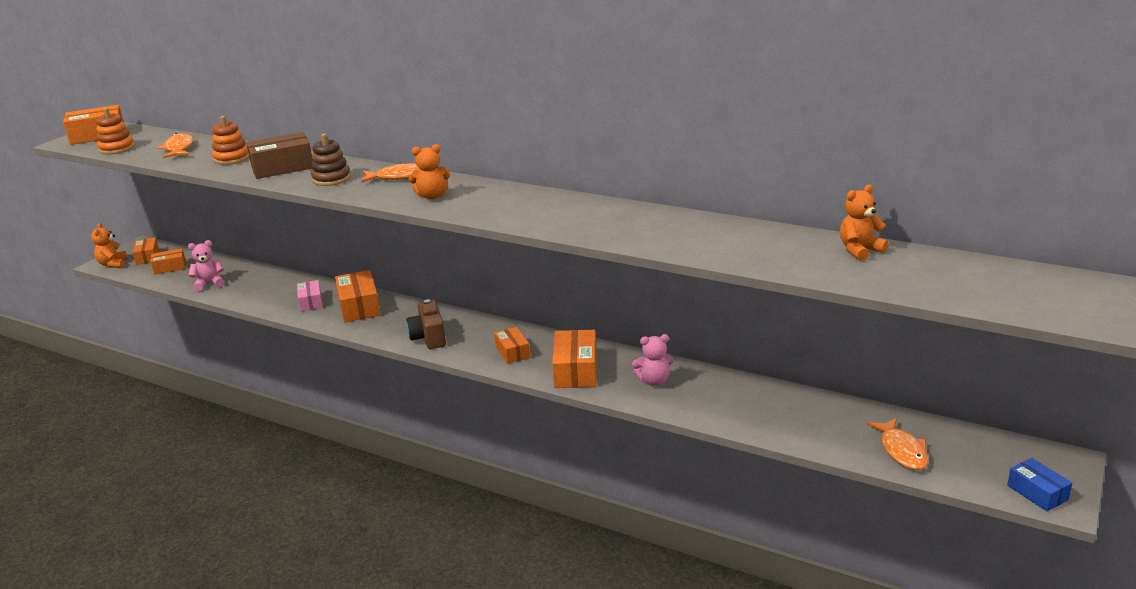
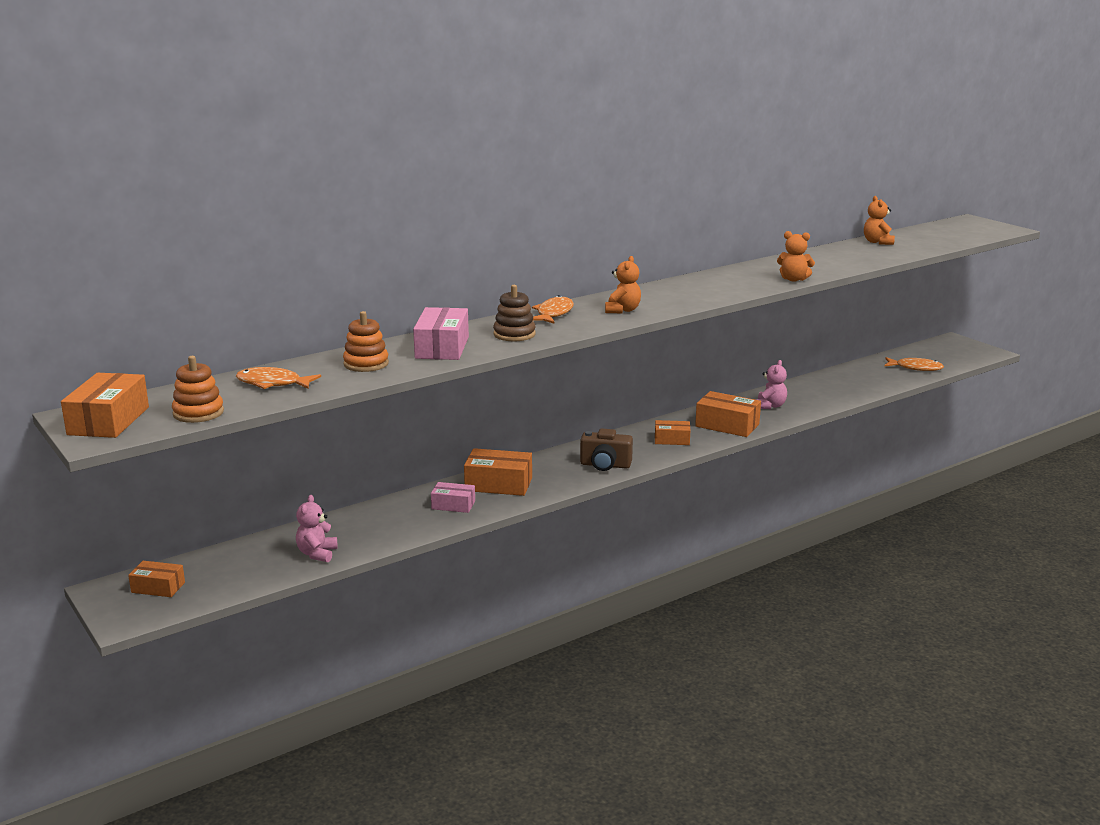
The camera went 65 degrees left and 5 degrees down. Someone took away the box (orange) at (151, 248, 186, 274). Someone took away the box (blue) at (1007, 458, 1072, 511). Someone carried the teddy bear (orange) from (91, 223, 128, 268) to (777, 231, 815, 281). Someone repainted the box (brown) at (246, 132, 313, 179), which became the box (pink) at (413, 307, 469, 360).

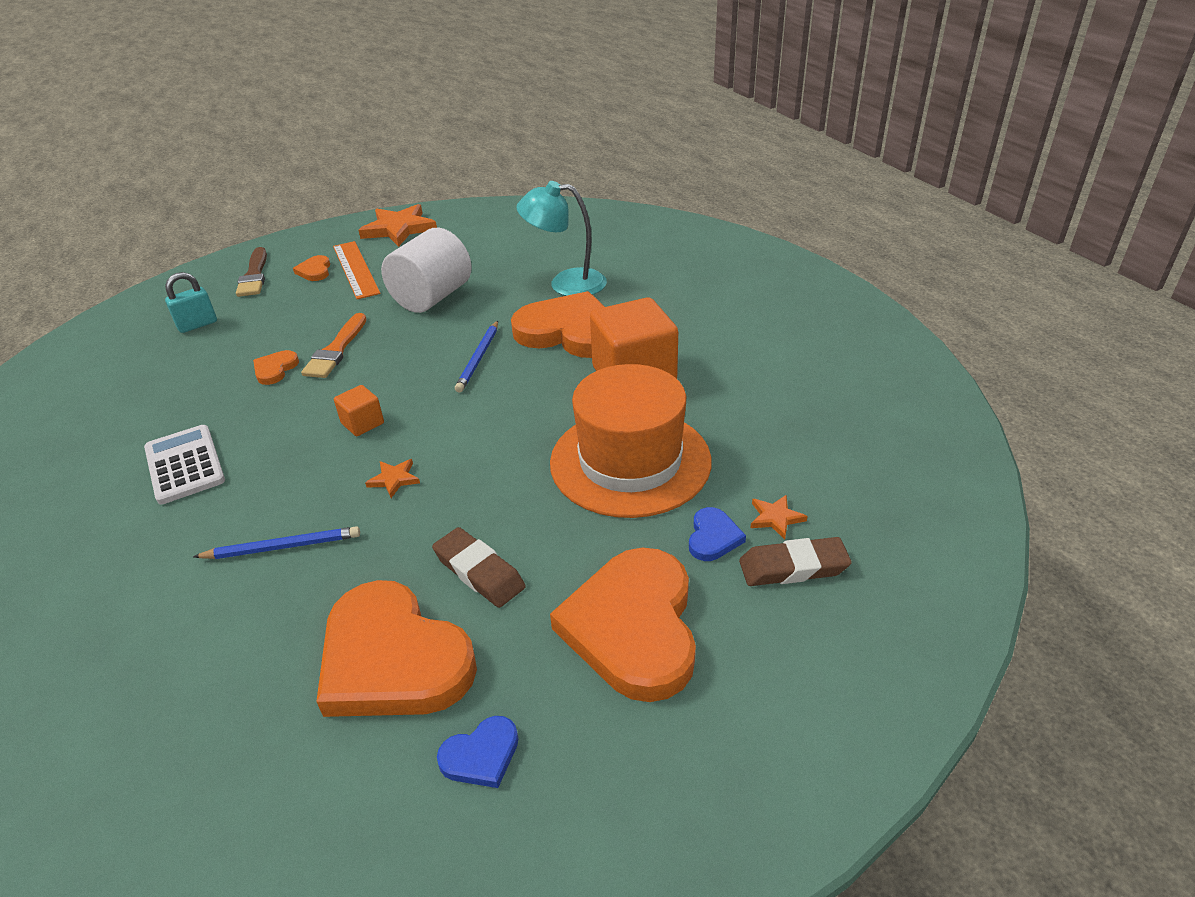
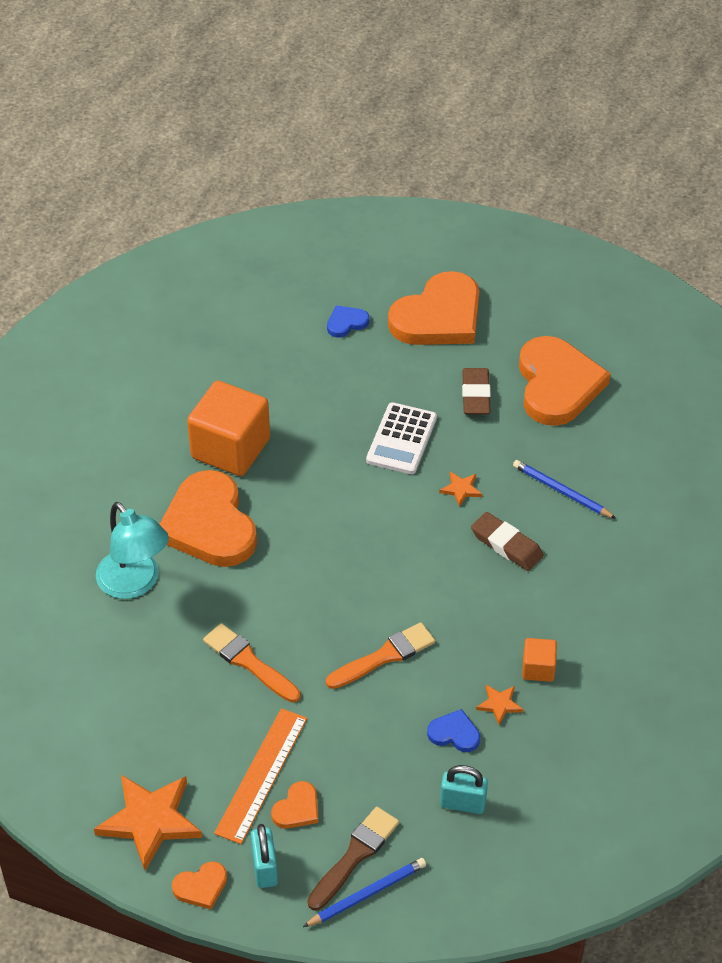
The camera went 135 degrees left and 10 degrees up. Someone took away the hat (orange) at (550, 364, 712, 518). Someone put down the padlock (turquoise) at (251, 824, 278, 888). Someone carried the calculator (white) from (144, 425, 225, 504) to (366, 402, 437, 474). Someone carried the heart (orange) from (253, 350, 299, 385) to (172, 861, 227, 910). Someone carried the cube (orange) from (334, 385, 384, 436) to (522, 638, 557, 682). Someone carried the heart (blue) from (437, 716, 519, 788) to (427, 709, 480, 752). Someone carried the pencil (blue) from (455, 321, 498, 393) to (303, 858, 426, 927). Someone carried the eraser (brown) from (739, 537, 852, 586) to (471, 512, 544, 571). Someone carried the star (orange) from (750, 495, 808, 539) to (476, 685, 523, 725). Someone swapped the cylinder (white) at (381, 228, 472, 313) for the brush (orange) at (203, 623, 300, 703).

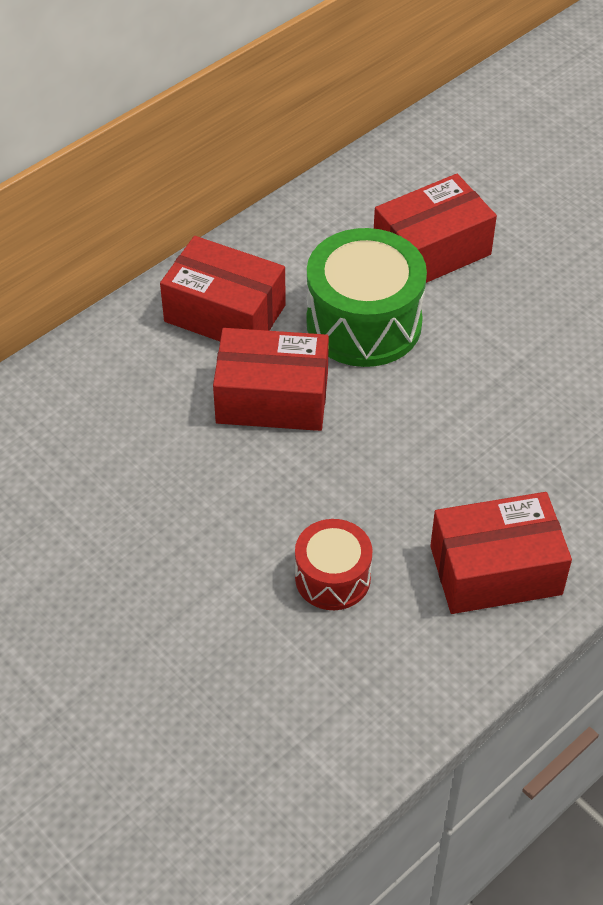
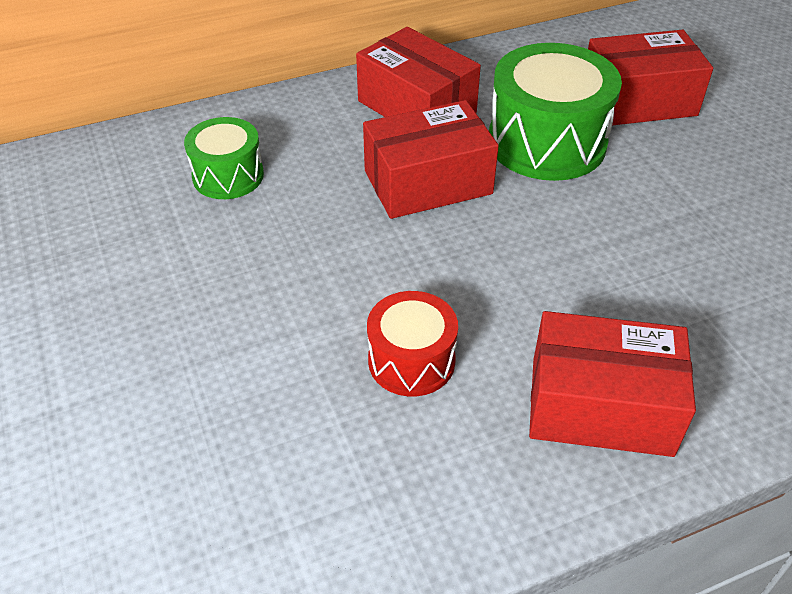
The camera went 20 degrees right and 5 degrees down. Someone put down the drum (green) at (184, 117, 264, 199). Someone rotated the box (red) at (213, 328, 329, 431) by 45 degrees counterclockwise.

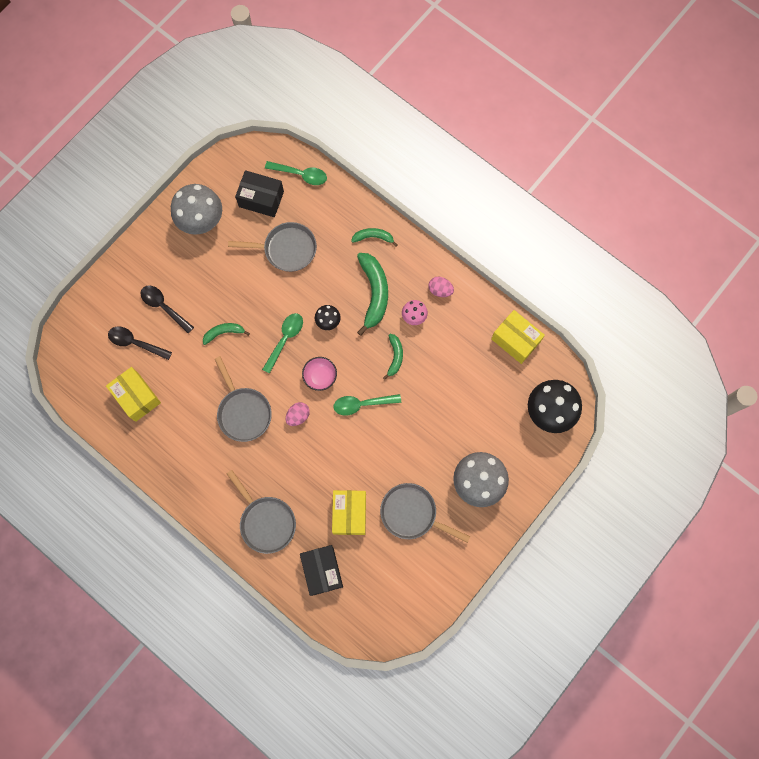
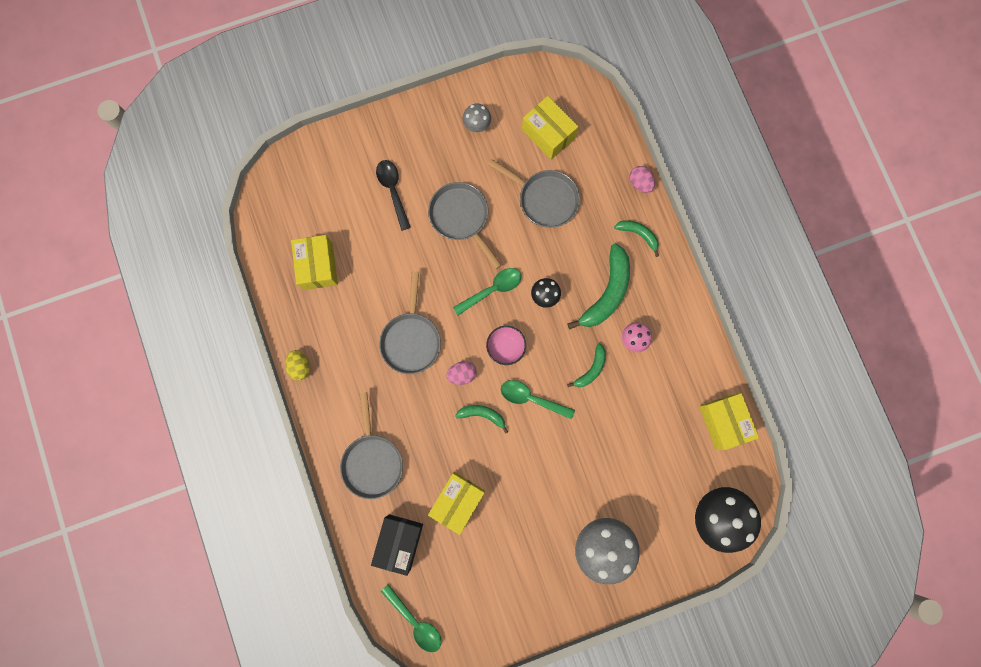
The camera went 30 degrees right and 5 degrees up. Someone took away the spoon (black) at (108, 327, 172, 360). Someone put down the egg (yellow) at (286, 350, 310, 381). Someone carried the banana (green) from (203, 323, 250, 345) to (455, 405, 508, 434). Someone carried the spoon (green) from (265, 161, 327, 185) to (380, 584, 442, 652). Someone carried the pan (grey) from (380, 483, 470, 543) to (428, 182, 501, 269). Someone carried the egg (pink) from (428, 276, 454, 297) to (629, 166, 655, 193). Someone repainted the box (black) at (235, 170, 284, 217), which became the box (yellow) at (522, 96, 578, 159). Someone scaled the mushroom (grey) at (171, 184, 222, 235) by 0.50.

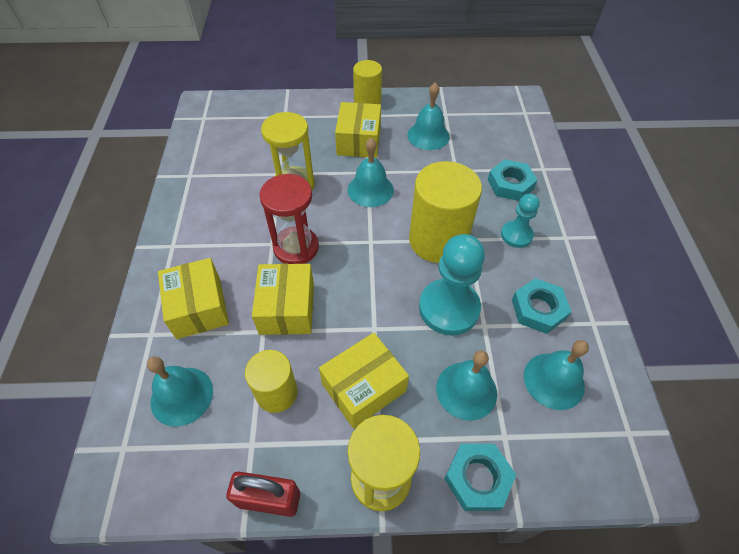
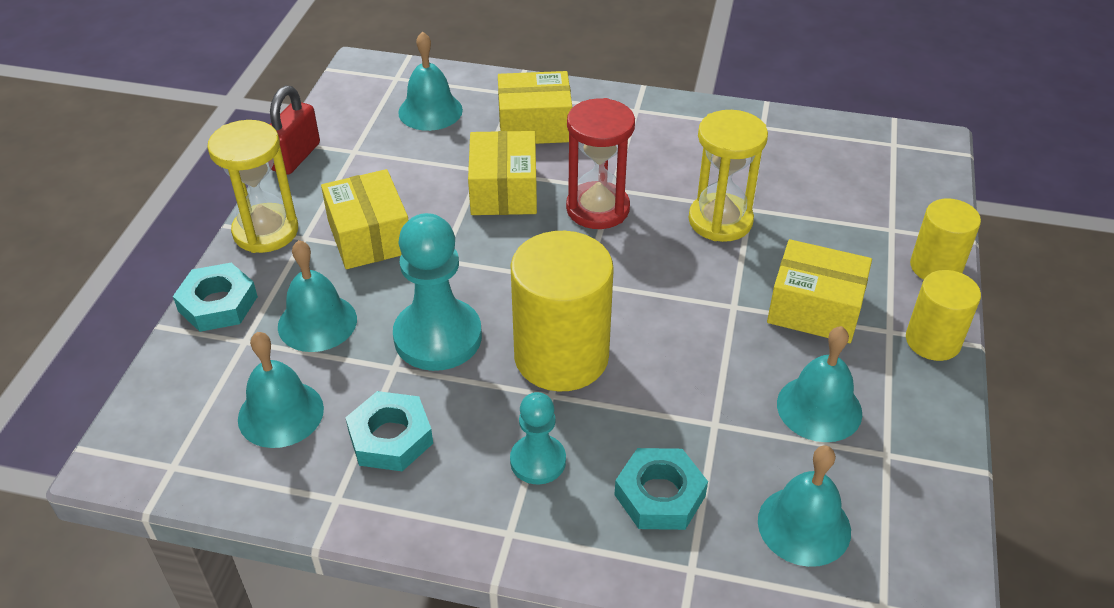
The camera went 105 degrees right and 10 degrees down. Someone carried the cylinder (yellow) from (245, 350, 298, 413) to (910, 198, 981, 280). Someone carried the bell (turquoise) from (348, 138, 394, 207) to (758, 446, 851, 567). Someone rotated the box (yellow) at (252, 264, 314, 335) by 75 degrees clockwise.

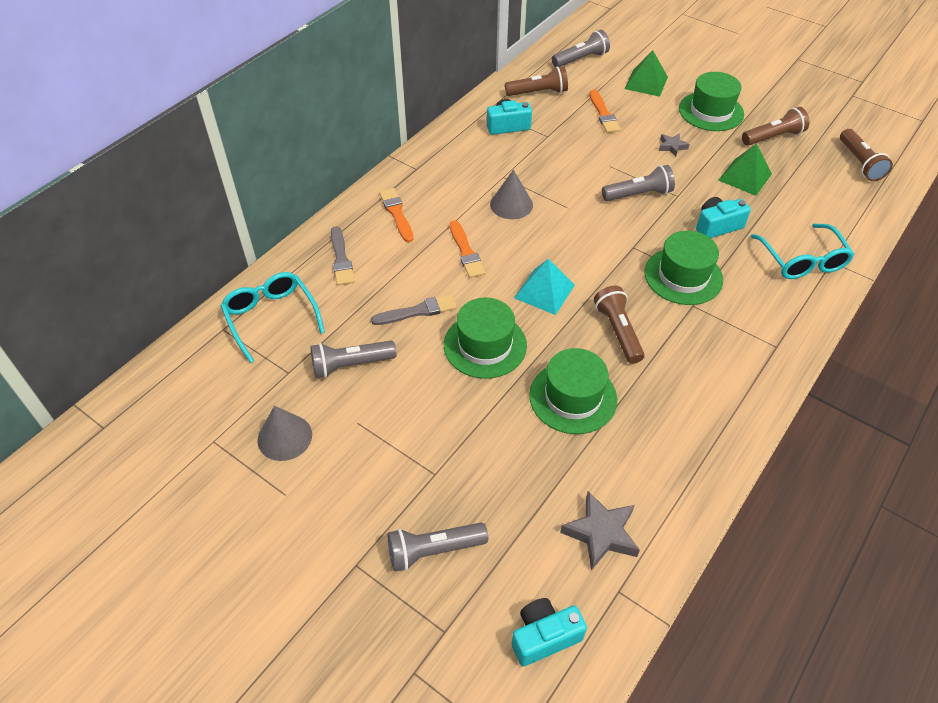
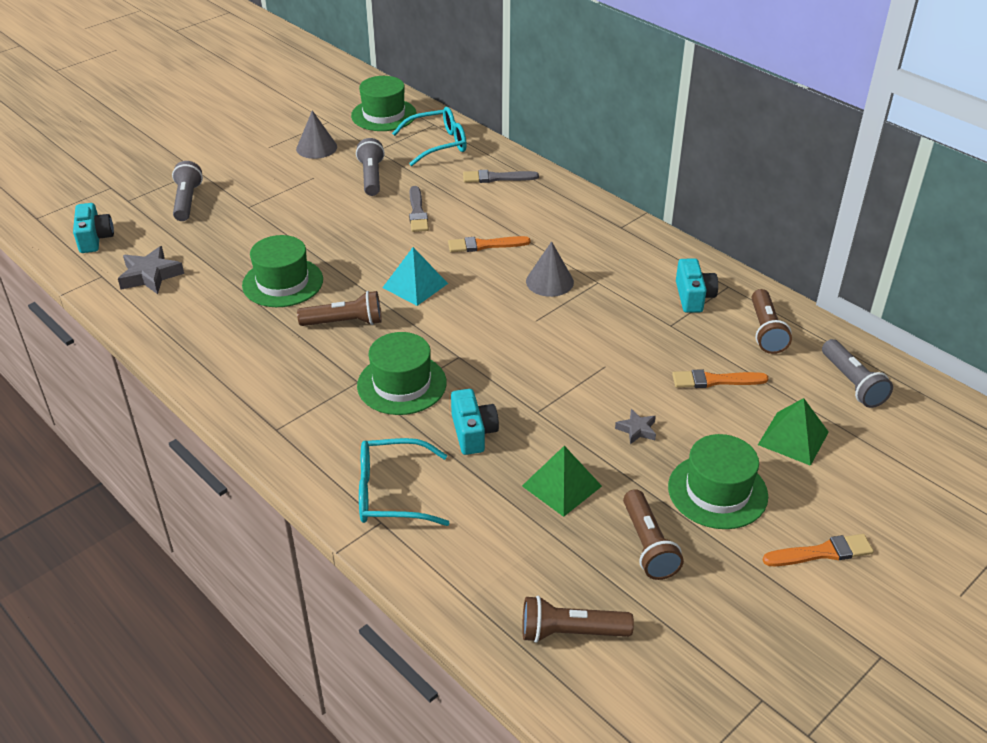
The camera went 100 degrees right and 10 degrees down. Someone took away the flashlight (grey) at (602, 165, 675, 201). Someone carried the brush (orange) from (379, 188, 414, 243) to (763, 534, 874, 566). Someone carried the hat (green) from (444, 298, 527, 379) to (351, 76, 417, 131).

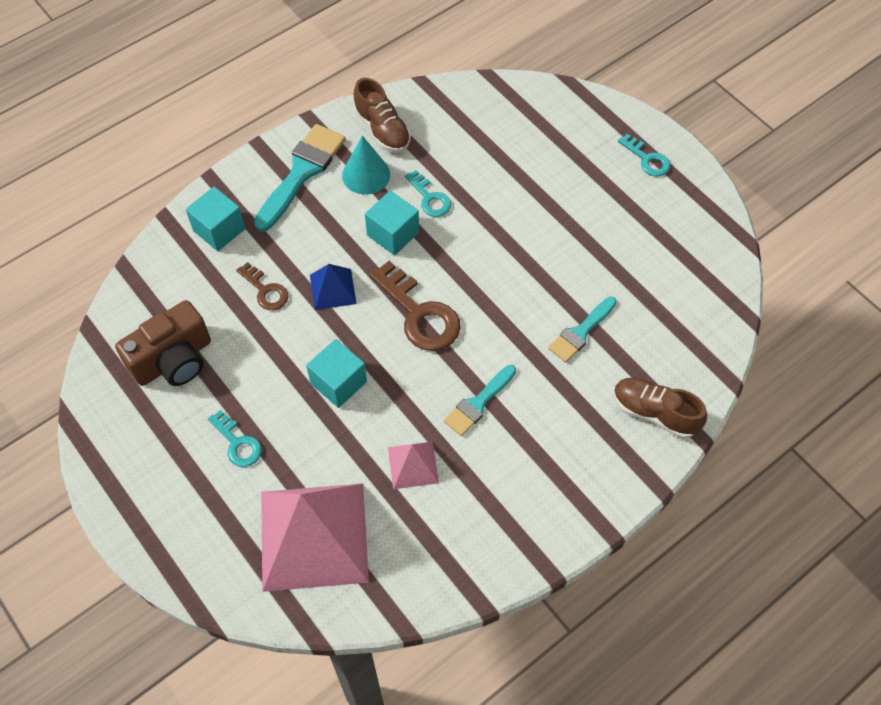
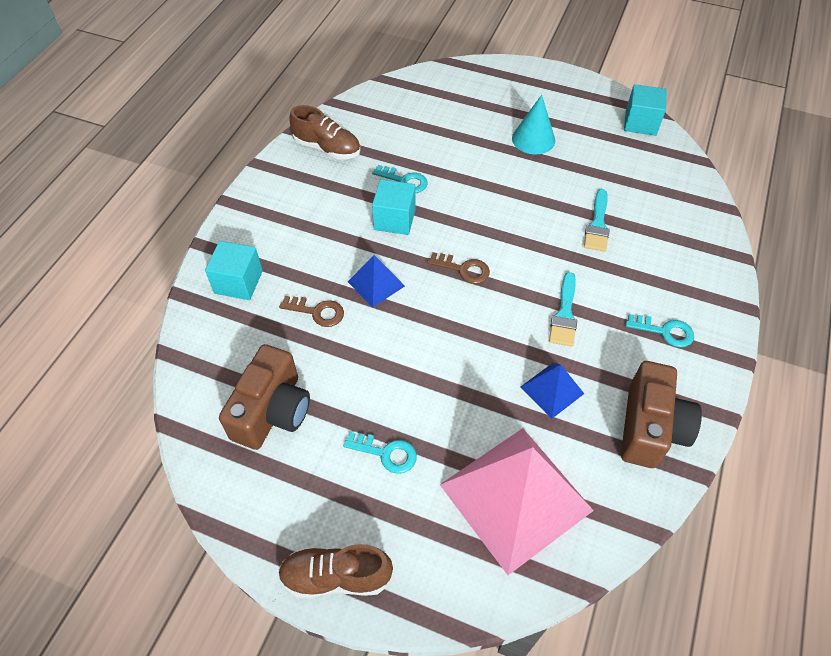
The camera went 30 degrees left and 5 degrees down. Someone took away the brush (turquoise) at (254, 124, 346, 232). Someone put down the camera (brown) at (621, 361, 702, 468). Someone carried the cube (turquoise) from (306, 339, 367, 408) to (624, 84, 667, 136). Someone carried the cone (turquoise) from (342, 136, 390, 195) to (512, 95, 555, 154). Someone carried the shoe (brown) from (613, 378, 707, 439) to (278, 544, 393, 599). Someone carried the key (turquoise) from (618, 134, 670, 176) to (626, 314, 694, 347). Someone repainted the pyramid (pink) at (388, 441, 439, 489), which became the pyramid (blue) at (521, 363, 584, 419). Someone scaled the key (brown) at (369, 261, 461, 351) by 0.57.

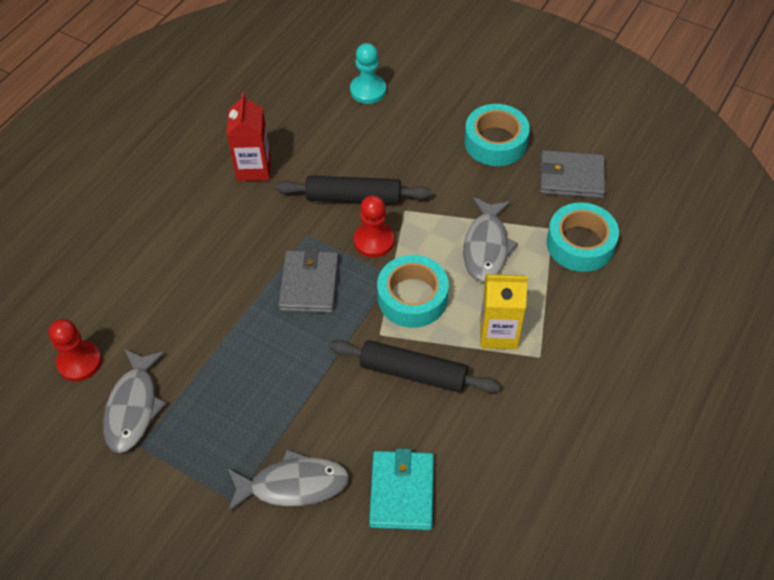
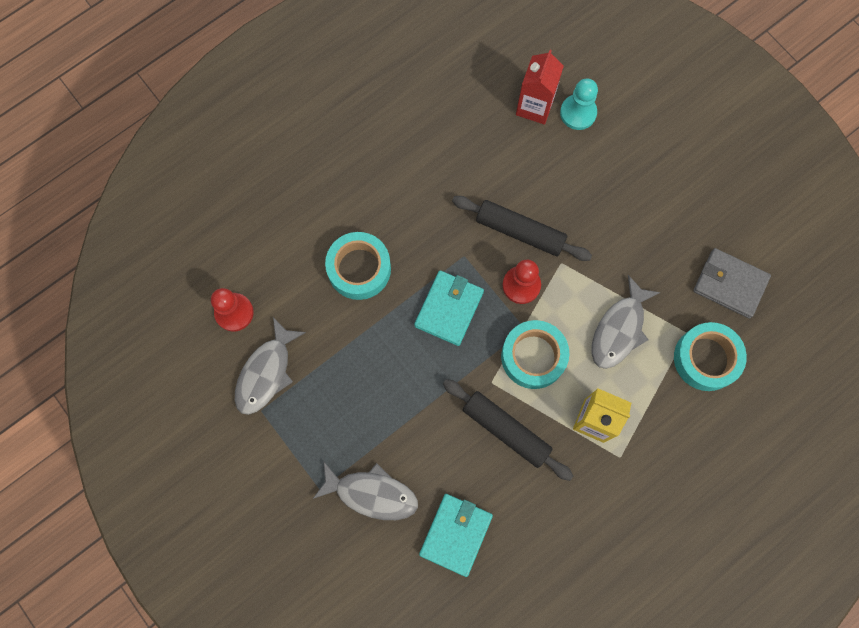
The camera went 20 degrees right and 20 degrees up. Someone carried the carton (red) from (226, 93, 271, 181) to (516, 50, 564, 125). Someone carried the tape (turquoise) from (464, 104, 530, 166) to (325, 232, 391, 300). Someone repainted the wallet (grey) at (278, 248, 339, 313), which became the wallet (turquoise) at (414, 271, 484, 346).

